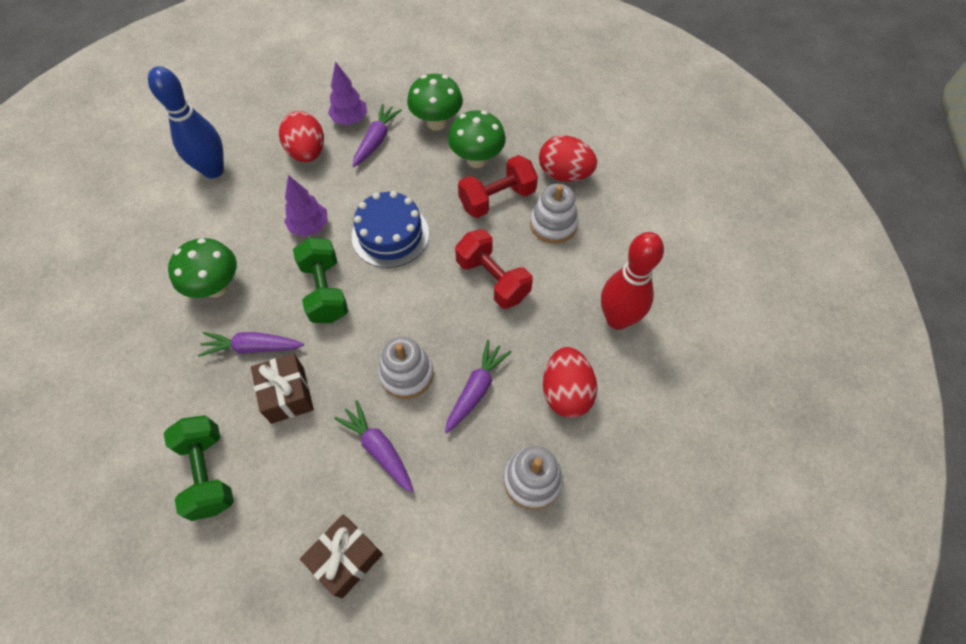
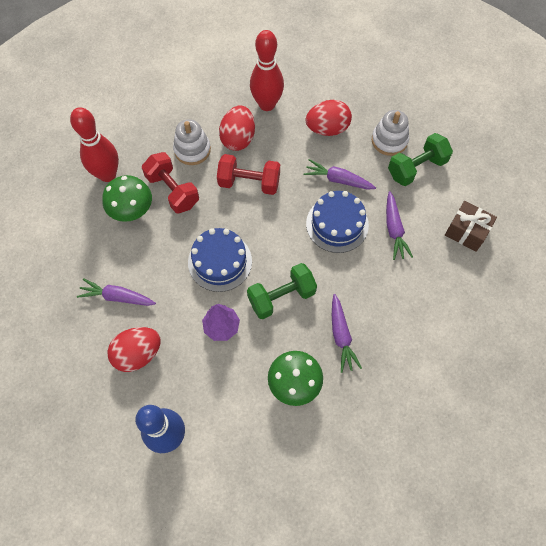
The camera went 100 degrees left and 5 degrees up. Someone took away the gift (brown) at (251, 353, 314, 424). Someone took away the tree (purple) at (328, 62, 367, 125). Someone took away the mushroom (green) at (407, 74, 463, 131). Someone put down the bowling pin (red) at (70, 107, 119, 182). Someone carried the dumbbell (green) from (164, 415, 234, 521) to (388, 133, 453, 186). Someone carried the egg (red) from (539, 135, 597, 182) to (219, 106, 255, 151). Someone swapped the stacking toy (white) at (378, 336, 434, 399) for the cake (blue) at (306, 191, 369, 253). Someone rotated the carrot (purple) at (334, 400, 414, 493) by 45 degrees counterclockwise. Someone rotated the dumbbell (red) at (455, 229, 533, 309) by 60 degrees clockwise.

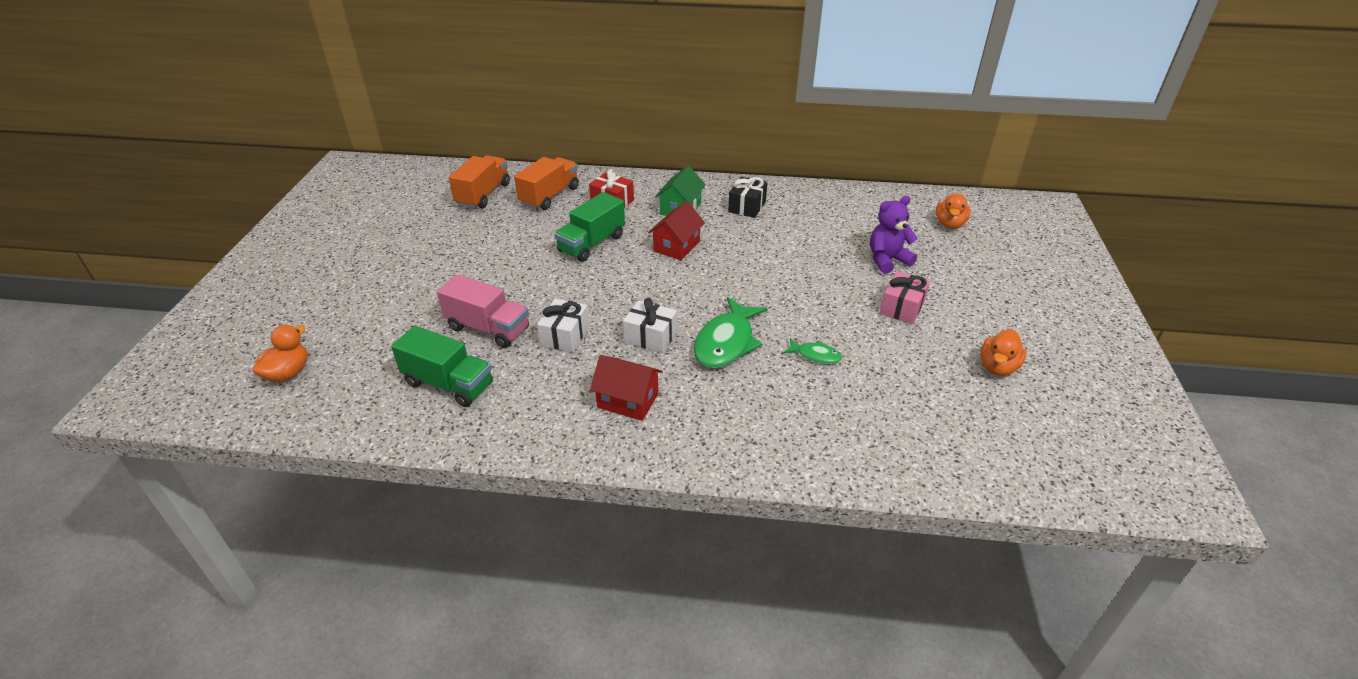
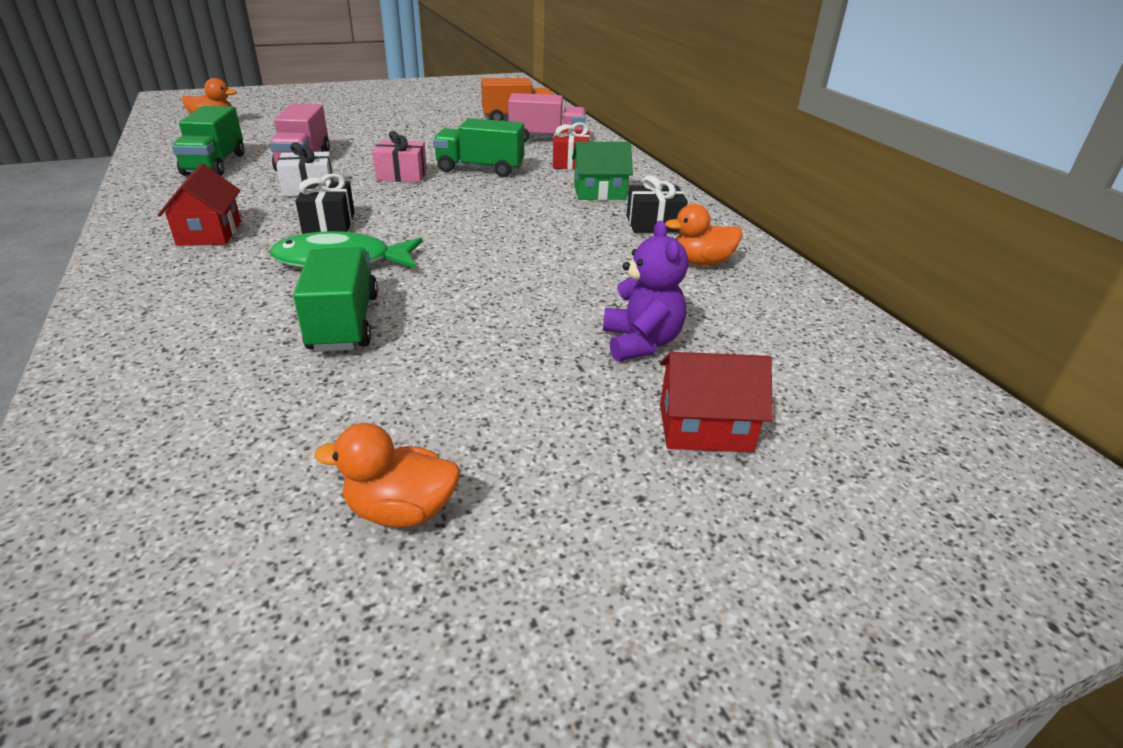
The camera went 60 degrees right and 5 degrees down. Someone carried the house (red) from (648, 201, 705, 260) to (660, 352, 773, 452). Someone carried the gift (pink) from (880, 271, 930, 324) to (372, 131, 427, 182). Someone carried the duck (orange) from (936, 193, 971, 229) to (665, 204, 742, 266). Someone swapped the fish (green) at (784, 338, 842, 364) for the truck (green) at (293, 247, 378, 352). Someone repainted the truck (orange) at (514, 157, 579, 210), which became the truck (pink) at (508, 93, 586, 142). Someone repainted the gift (white) at (623, 298, 677, 353), which became the gift (black) at (295, 174, 355, 234). Someone rotated the teddy bear (purple) at (870, 196, 918, 274) by 45 degrees clockwise.

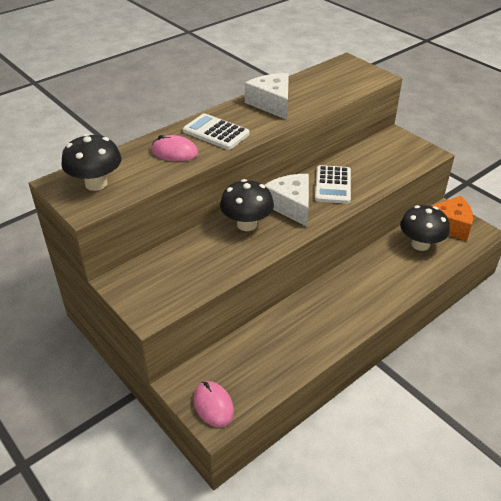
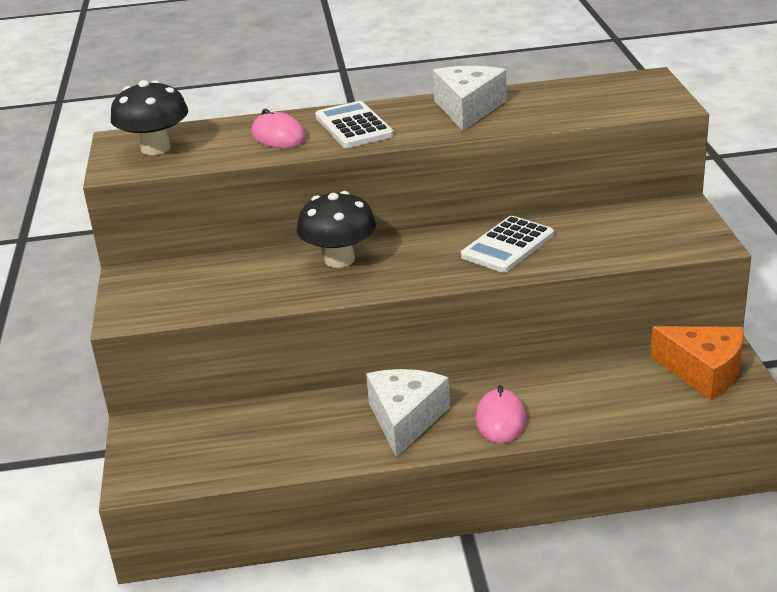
The camera went 35 degrees right and 10 degrees down. Someone took away the mushroom (black) at (400, 205, 450, 251). Someone carried the mouse (pink) from (193, 381, 234, 427) to (475, 385, 527, 444). Someone carried the cheese (white) from (265, 174, 309, 227) to (366, 369, 450, 457).

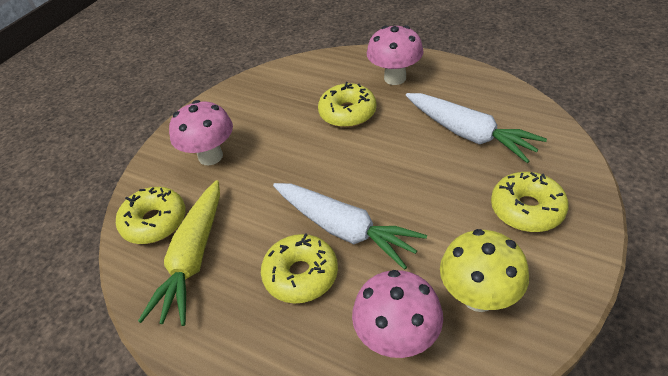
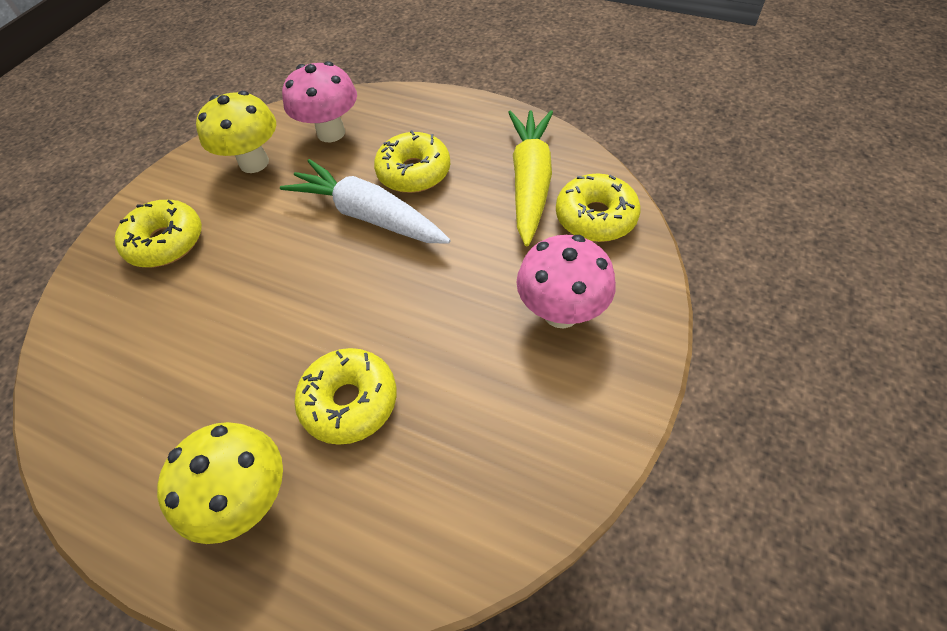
The camera went 175 degrees right and 10 degrees up. Someone took away the carrot (white) at (406, 93, 547, 163). Someone repainted the mushroom (pink) at (367, 25, 424, 85), which became the mushroom (yellow) at (157, 422, 283, 544).

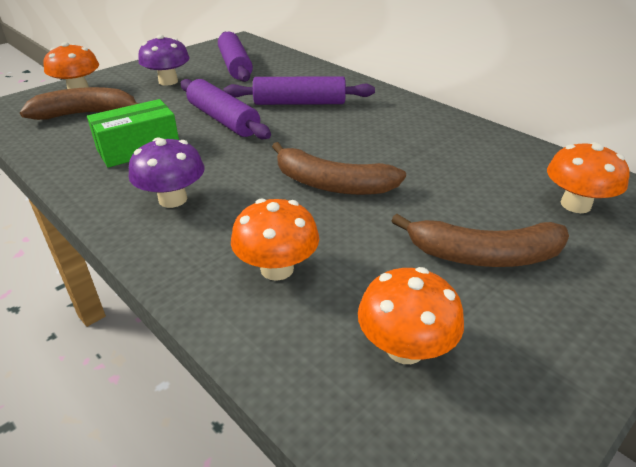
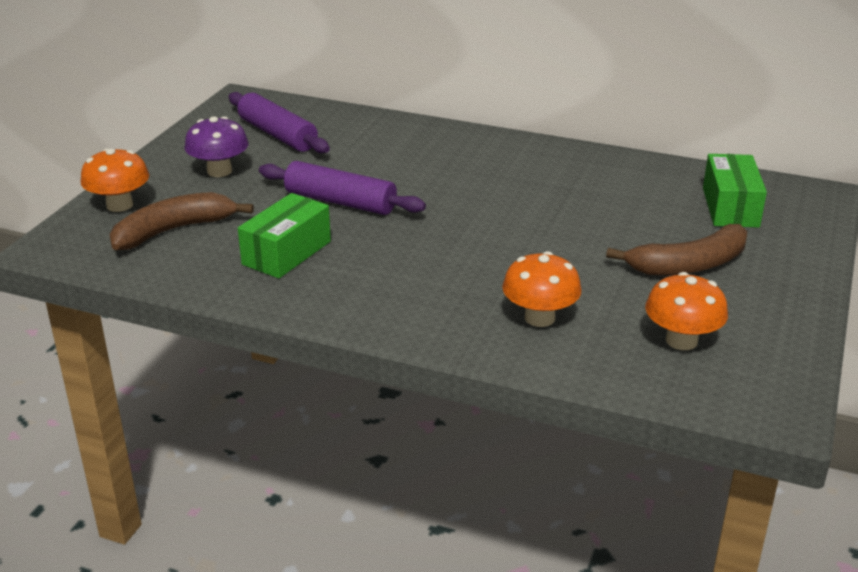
The camera went 25 degrees left and 5 degrees down. Someone took away the mushroom (purple) at (129, 137, 204, 208). Someone took away the rolling pin (purple) at (224, 76, 375, 105). Someone took away the banana (brown) at (272, 142, 406, 195). Someone swapped the mushroom (orange) at (547, 142, 630, 213) for the box (green) at (703, 154, 767, 228).

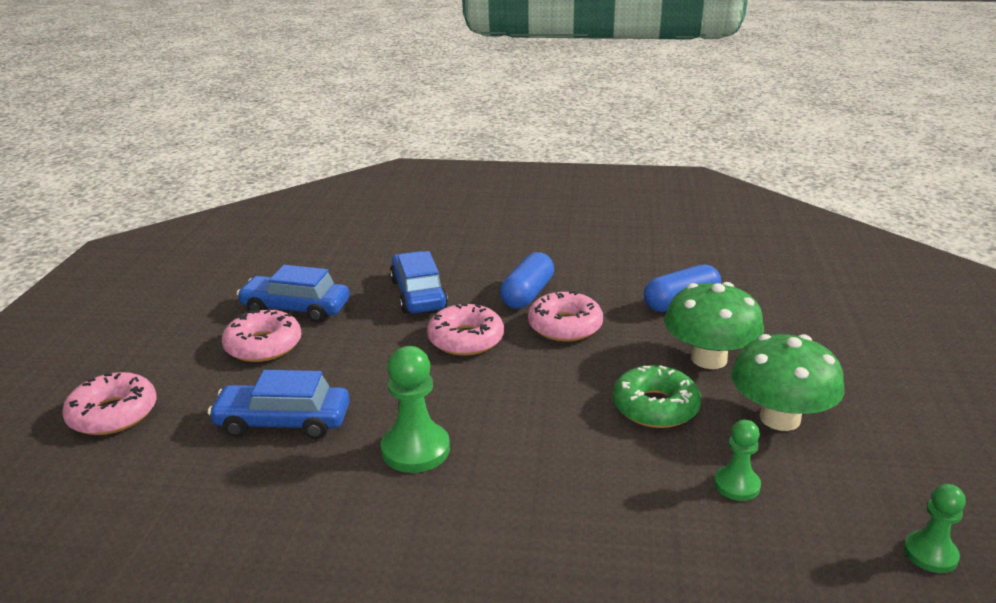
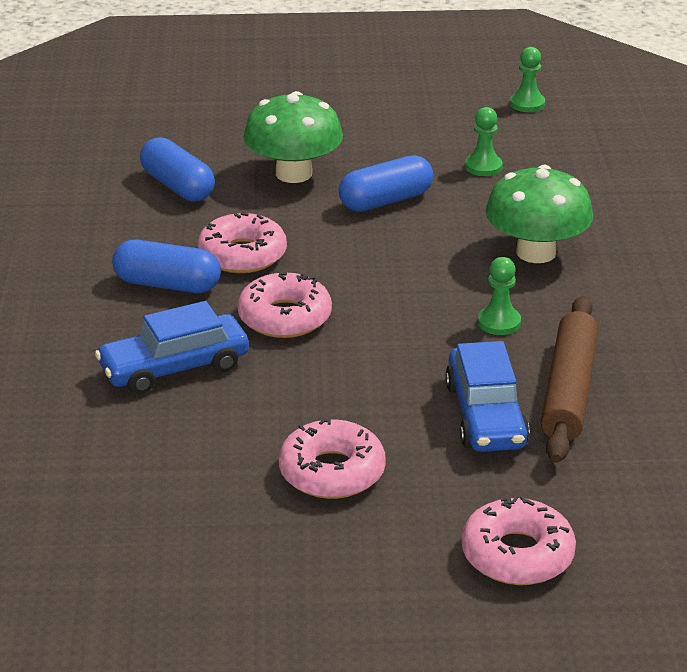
The camera went 100 degrees left and 5 degrees up. Someone took away the car (blue) at (236, 265, 350, 323). Someone put down the rolling pin (brown) at (541, 296, 598, 463). Someone carried the mushroom (green) from (731, 334, 844, 431) to (485, 165, 593, 263). Someone swapped the donut (green) at (613, 365, 701, 428) for the capsule (blue) at (339, 155, 433, 212). Someone scaled the pawn (green) at (381, 346, 450, 473) by 0.62.

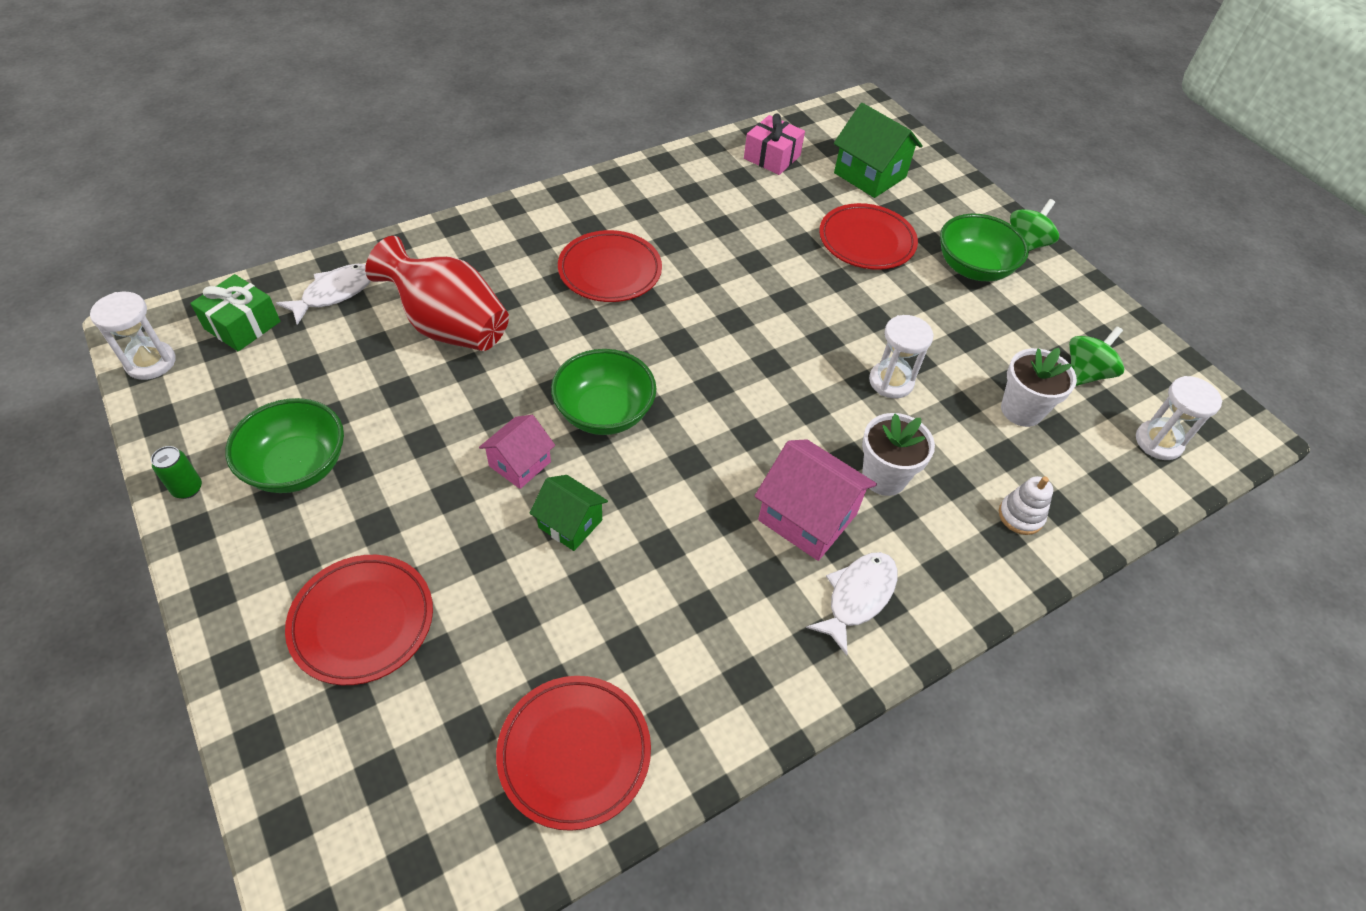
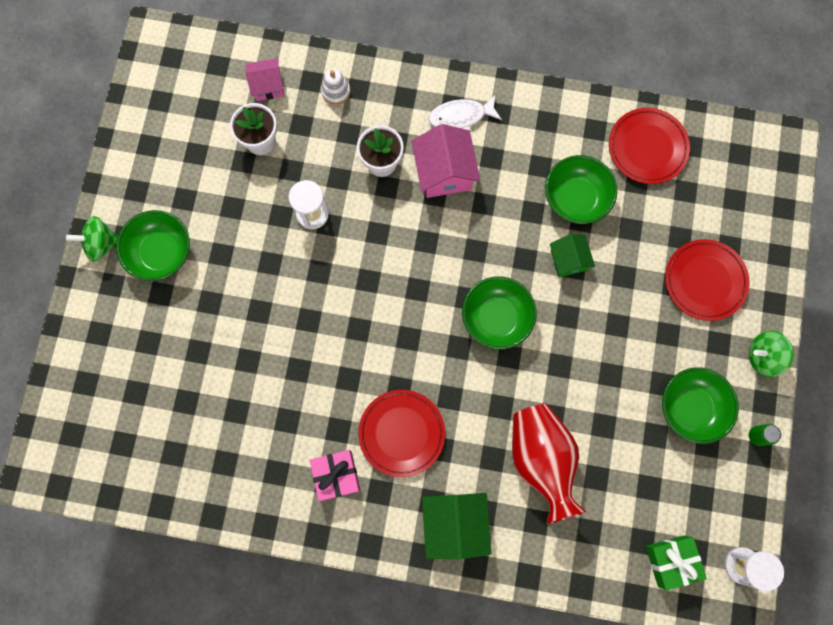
The camera went 135 degrees left and 25 degrees up. Someone took away the fish (white) at (276, 264, 371, 325). Someone took away the plate (red) at (819, 203, 918, 270). Someone took away the hourglass (white) at (1136, 376, 1222, 460). Someone put down the bowl (green) at (545, 155, 617, 224). Someone carried the house (pink) from (479, 415, 555, 489) to (245, 58, 284, 101). Someone carried the gift (pink) from (744, 114, 805, 175) to (310, 450, 360, 501). Someone carried the house (green) from (834, 103, 923, 198) to (422, 493, 491, 559). Someone carried the spinning top (green) from (1069, 326, 1124, 386) to (749, 331, 794, 377).

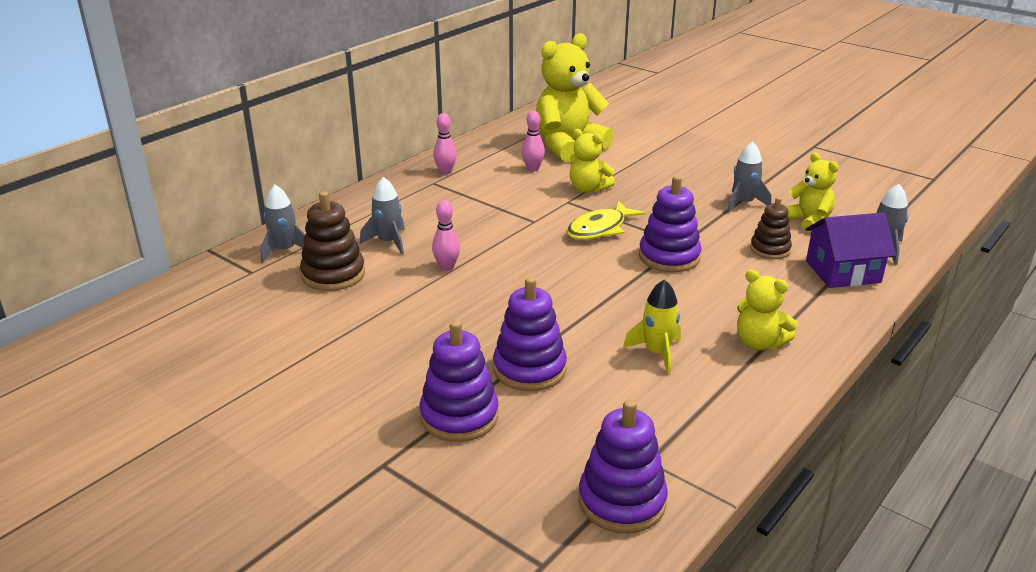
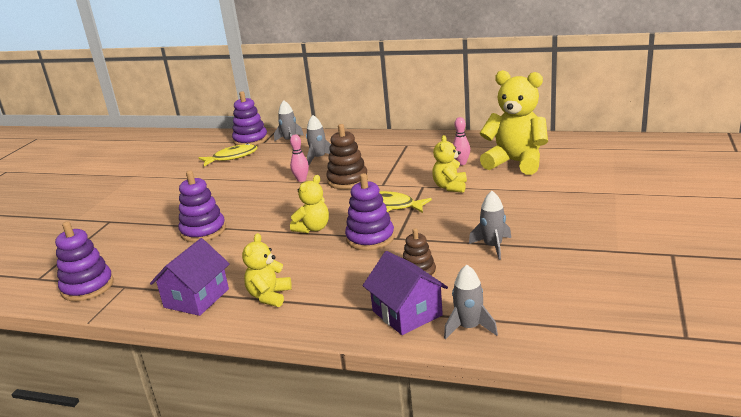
The camera went 70 degrees right and 5 degrees down. Someone took away the bowling pin (pink) at (433, 113, 457, 175). Someone took away the rocket (yellow) at (623, 279, 681, 374). Someone put down the house (purple) at (150, 238, 230, 316). Someone put down the fish (yellow) at (199, 143, 257, 166). Someone carried the stacking toy (brown) from (300, 191, 365, 291) to (326, 124, 368, 189). Someone carried the stacking toy (purple) from (419, 320, 498, 442) to (232, 91, 268, 145). Someone carried the teddy bear (yellow) from (786, 152, 839, 233) to (290, 175, 329, 233).

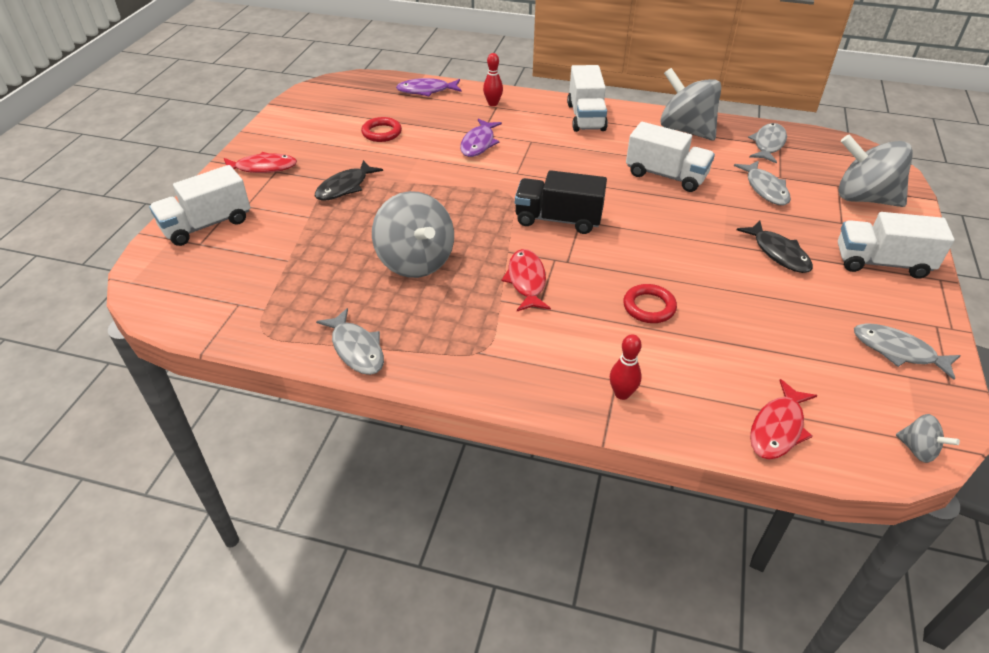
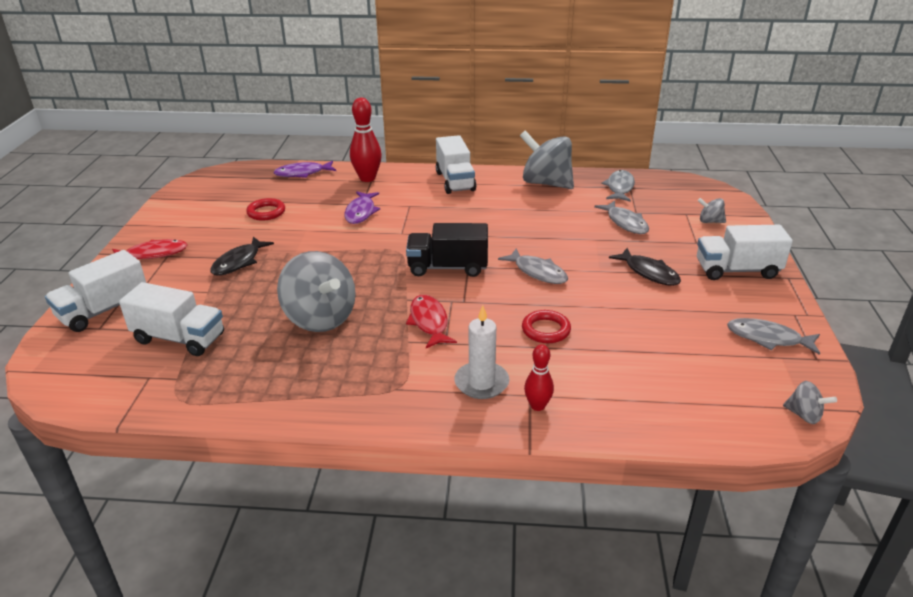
The camera went 10 degrees left and 10 degrees down. Someone took away the fish (red) at (750, 379, 818, 460). Someone put down the candle (white) at (454, 305, 509, 399). Someone carried the fish (grey) from (316, 308, 384, 375) to (498, 249, 568, 284). Someone carried the truck (white) from (626, 122, 715, 192) to (119, 282, 224, 356). Someone scaled the bowling pin (red) at (483, 53, 503, 106) by 1.71. Someone scaled the spinning top (grey) at (839, 134, 913, 207) by 0.45.

